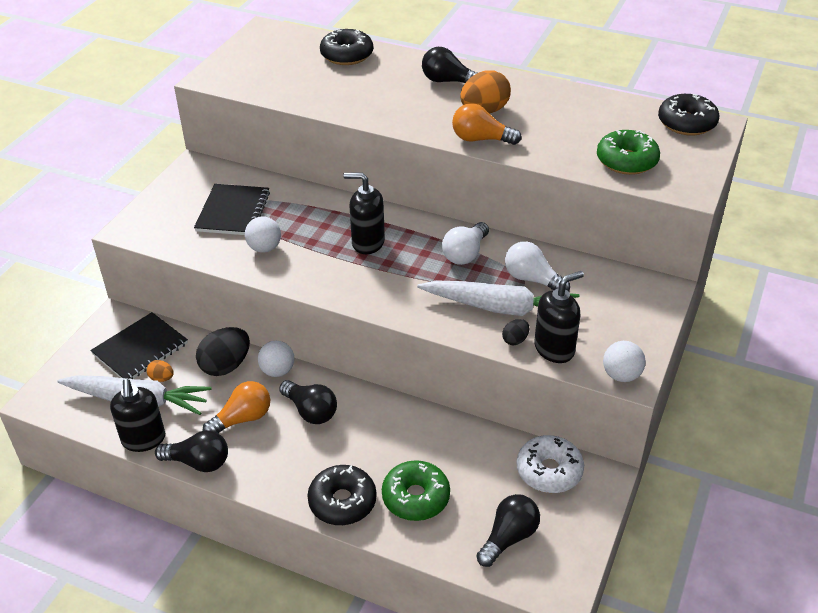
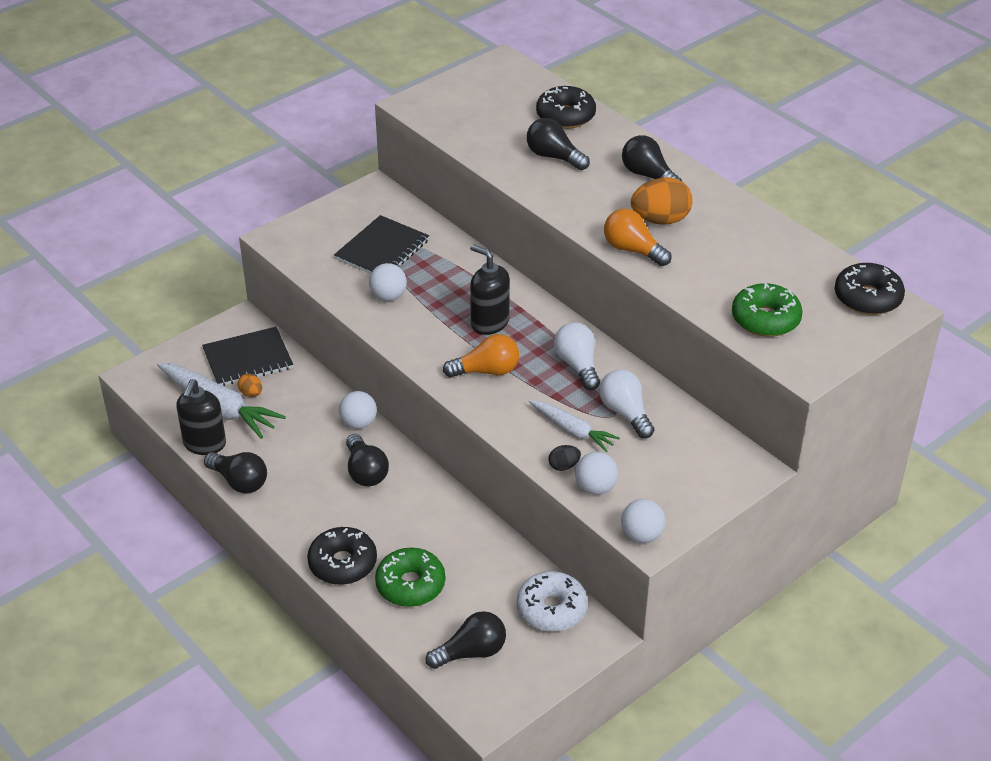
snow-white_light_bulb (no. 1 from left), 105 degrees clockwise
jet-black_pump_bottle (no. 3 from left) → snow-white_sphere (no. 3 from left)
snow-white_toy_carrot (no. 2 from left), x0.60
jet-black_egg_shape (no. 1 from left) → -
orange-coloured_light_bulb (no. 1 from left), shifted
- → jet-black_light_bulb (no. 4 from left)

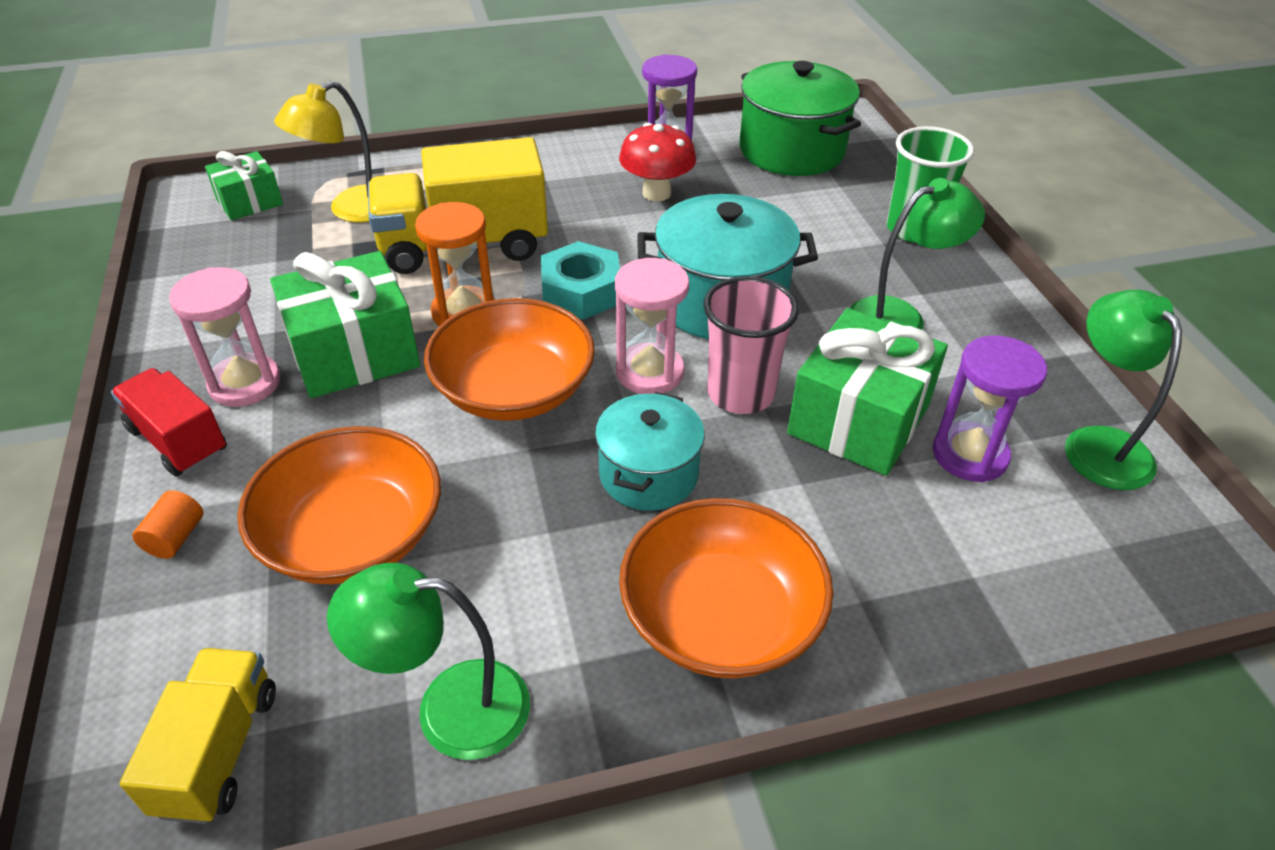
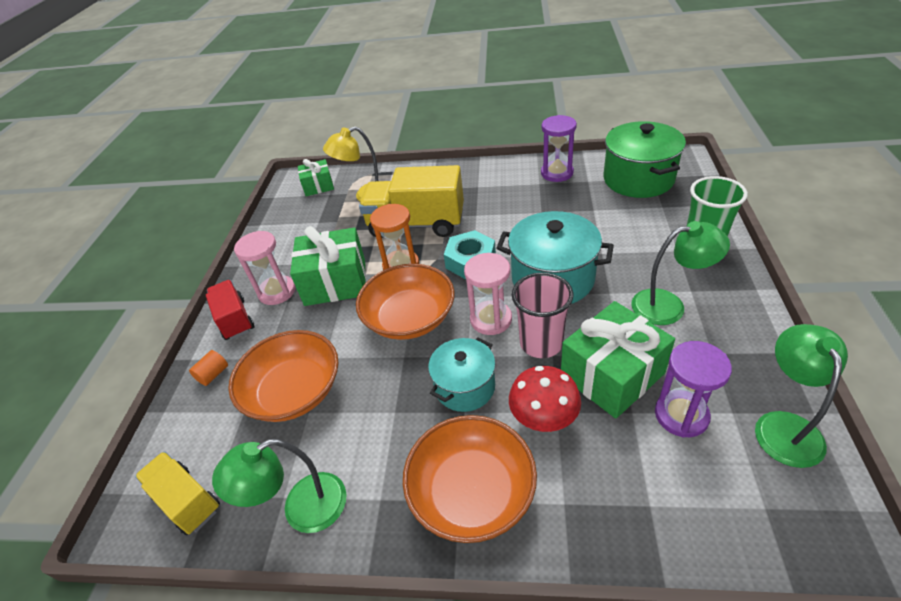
red_mushroom, shifted
green_reading_lamp (no. 1 from left), 45 degrees counterclockwise
yellow_truck (no. 1 from left), 75 degrees counterclockwise

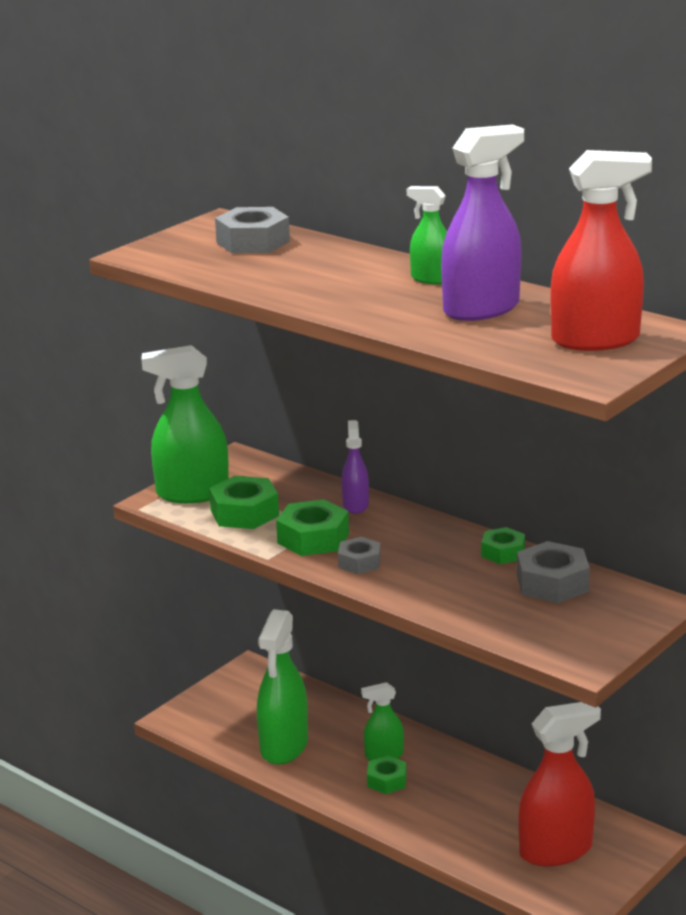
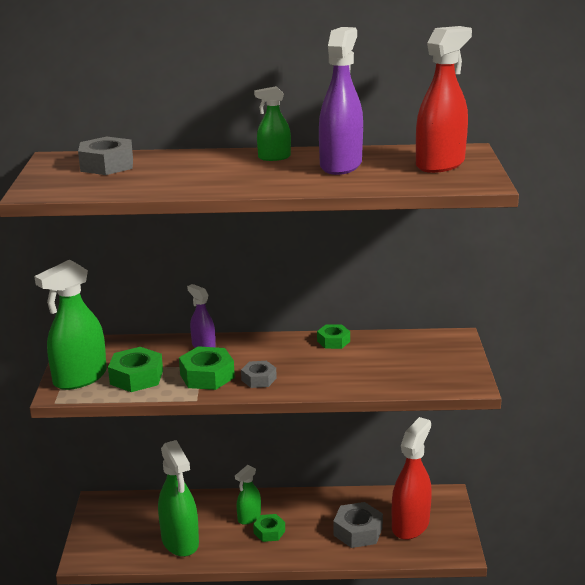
gray_hex_nut (no. 3 from left), shifted

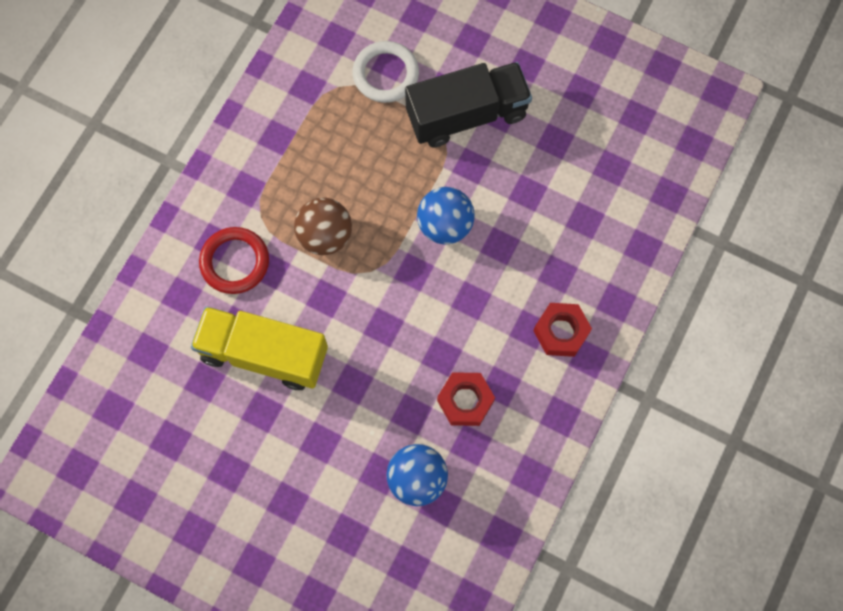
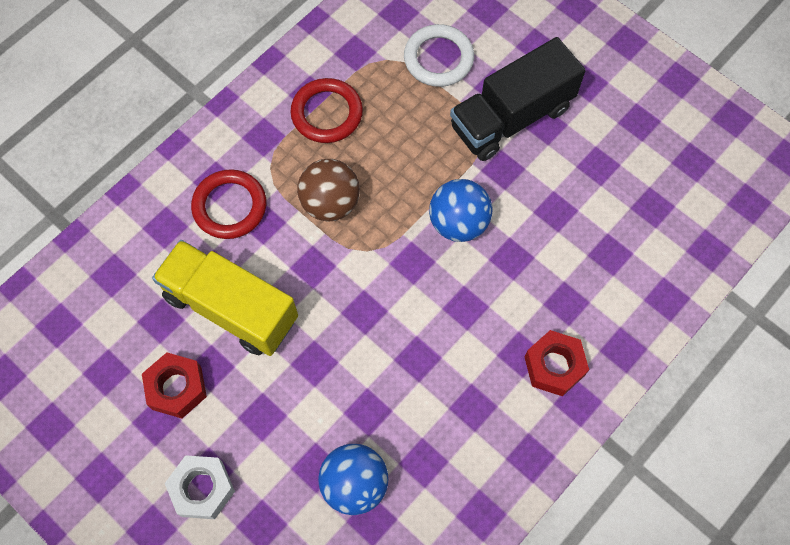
jet-black_truck, 150 degrees clockwise
red_hex_nut (no. 1 from left), shifted
- → red_hoop (no. 2 from left)
- → snow-white_hex_nut

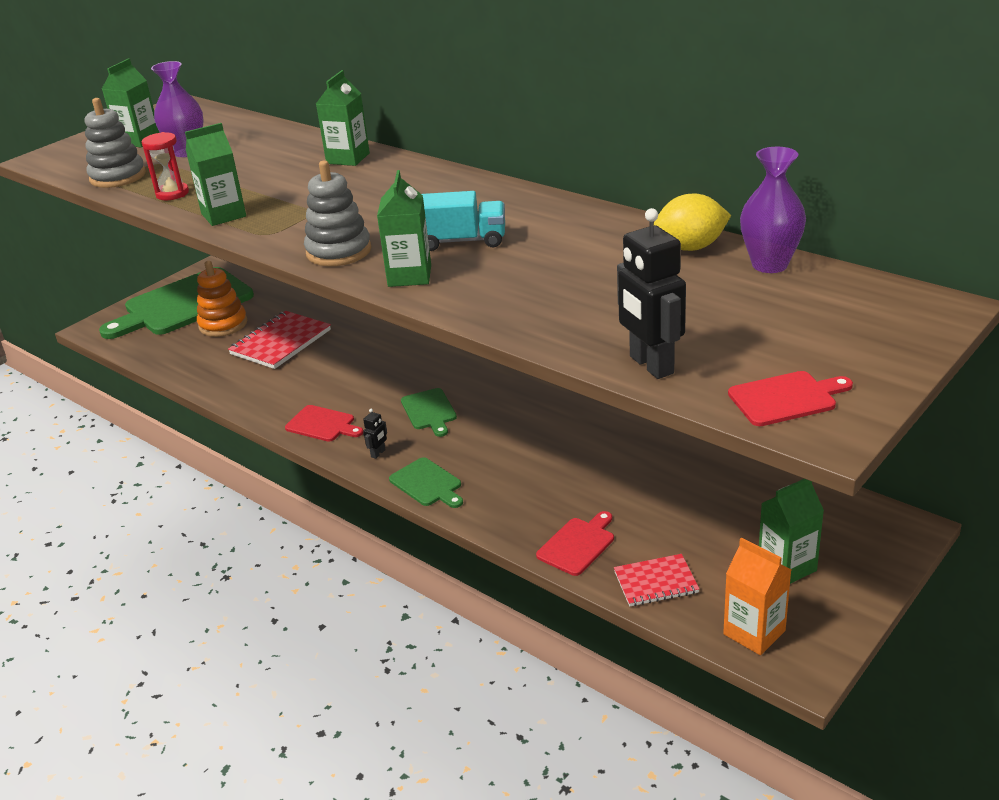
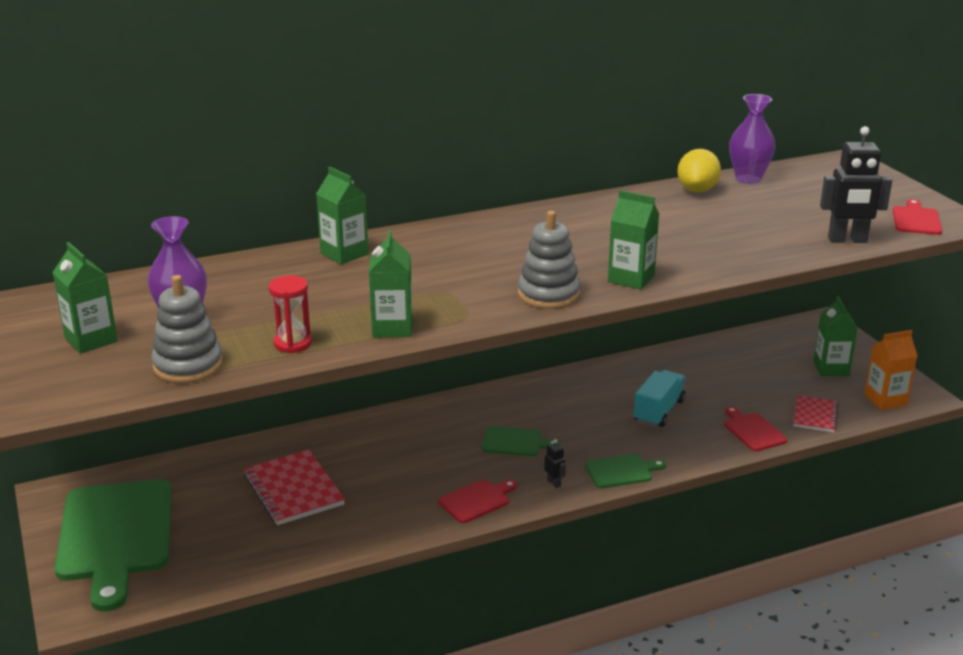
aqua_truck, shifted
orange-coloured_stacking_rings → -

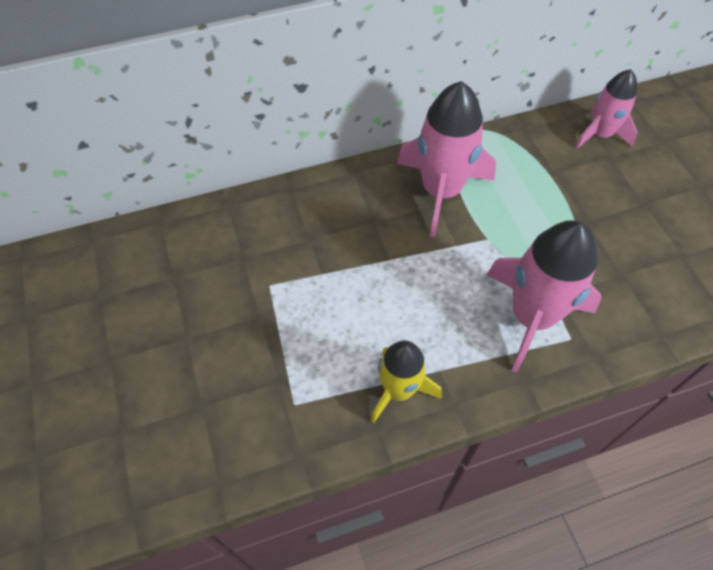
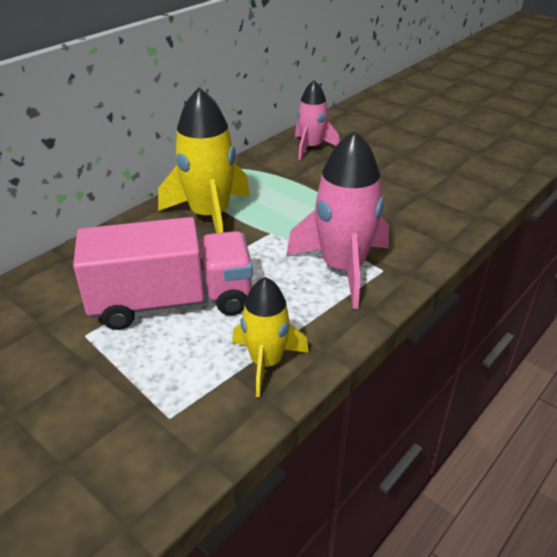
rose-pink_spaceship (no. 1 from left) → yellow_spaceship (no. 1 from left)
- → rose-pink_truck

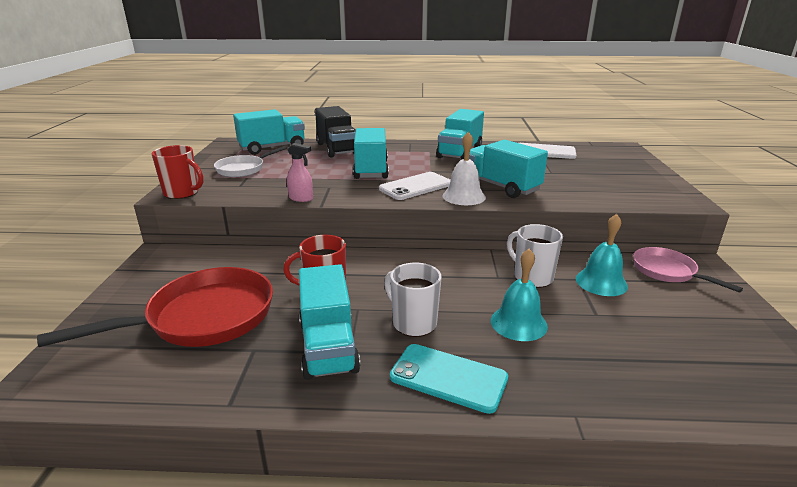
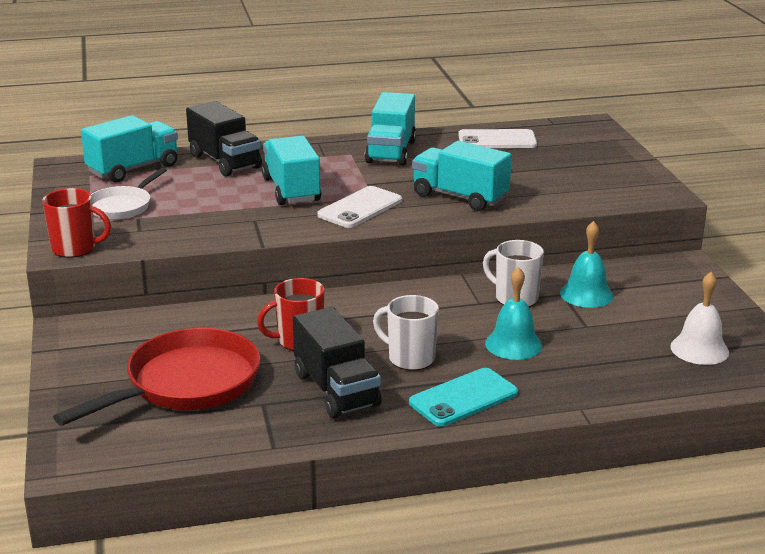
snow-white_hand_bell, shifted
rose-pink_sprayer → -
rose-pink_skillet → -
aqua_truck (no. 2 from left) → jet-black_truck (no. 2 from left)
aqua_phone, 45 degrees counterclockwise

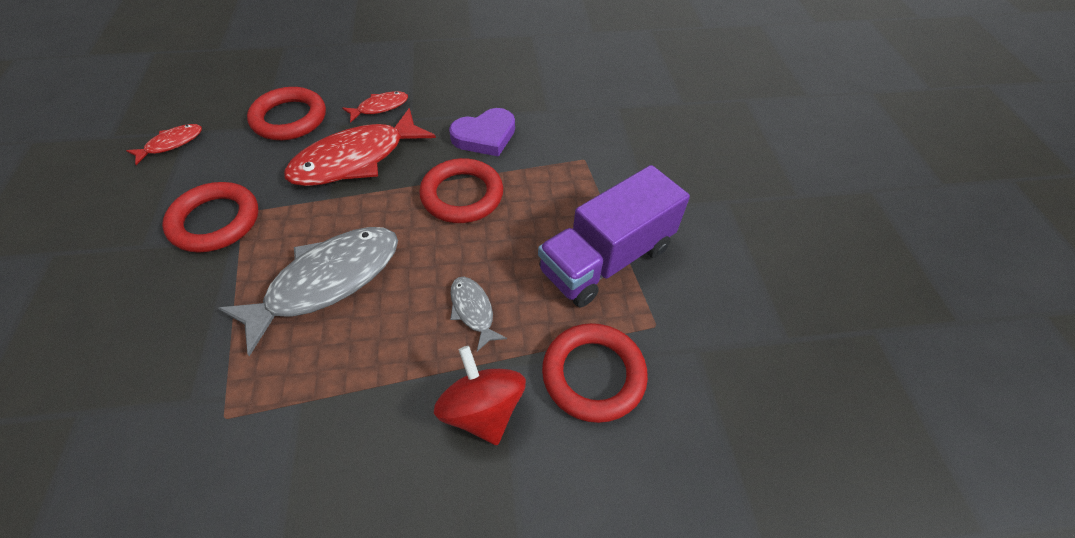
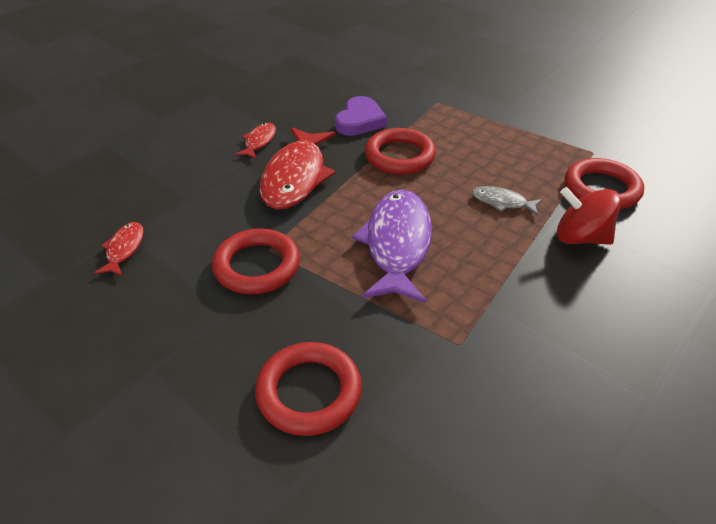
red_hoop (no. 2 from left), shifted
violet_truck → -
gray_fish (no. 1 from left) → violet_fish

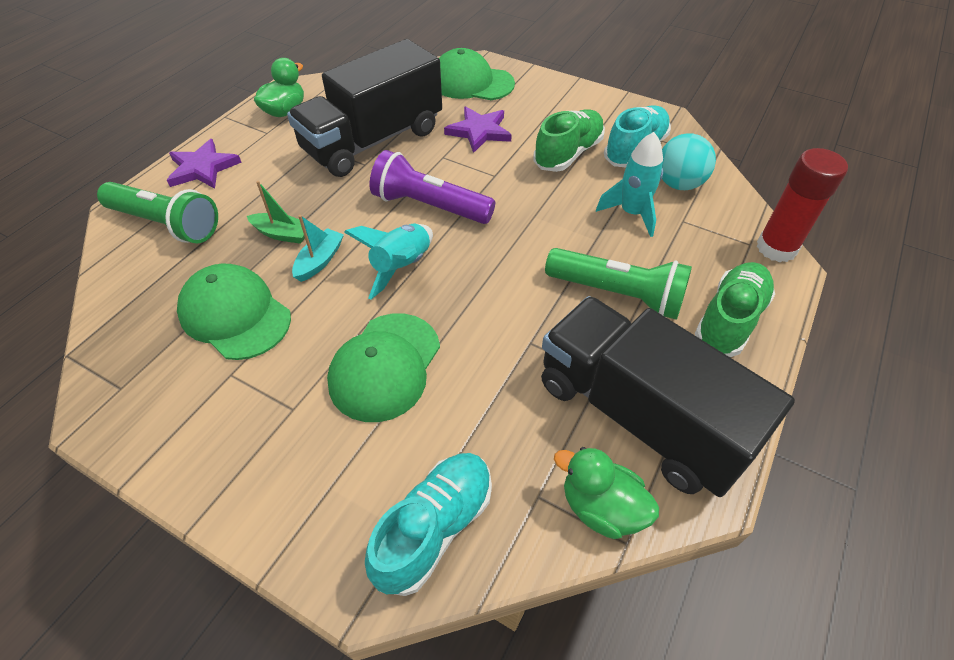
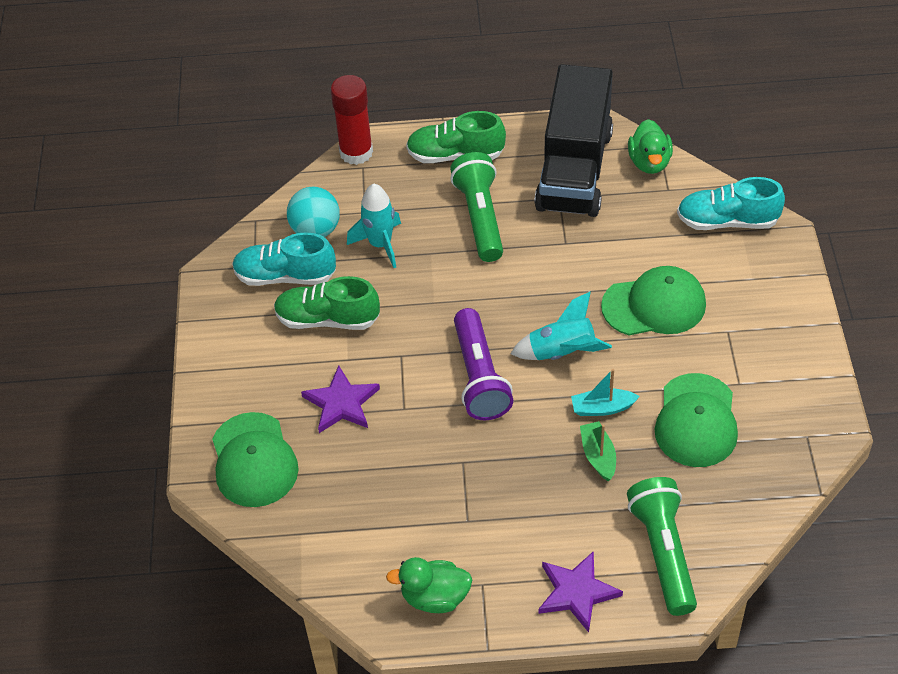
jet-black_truck (no. 1 from left) → -

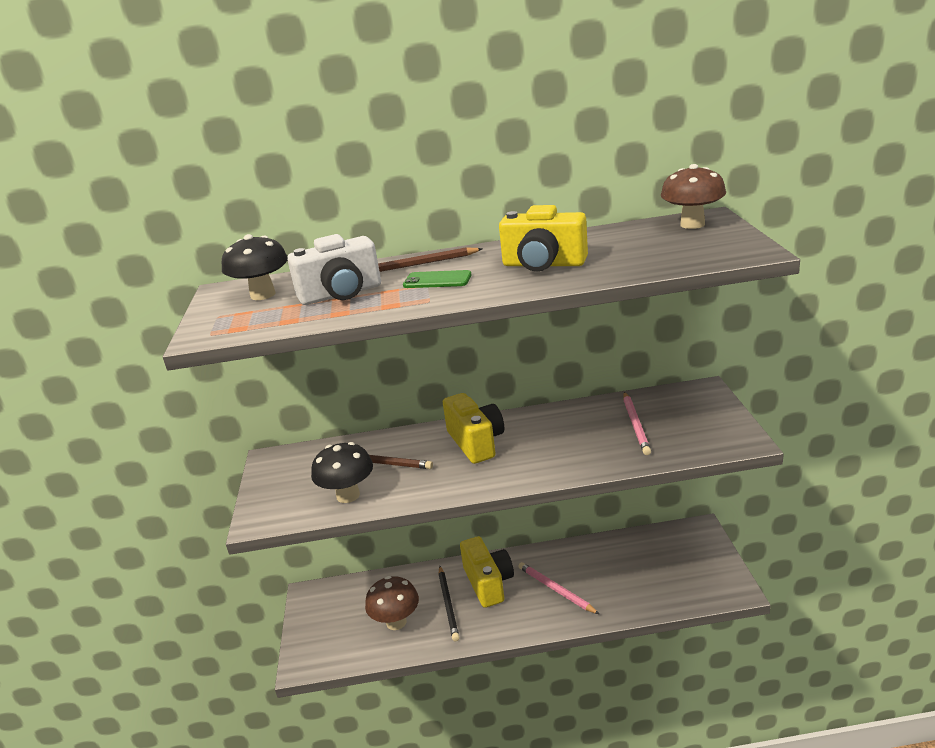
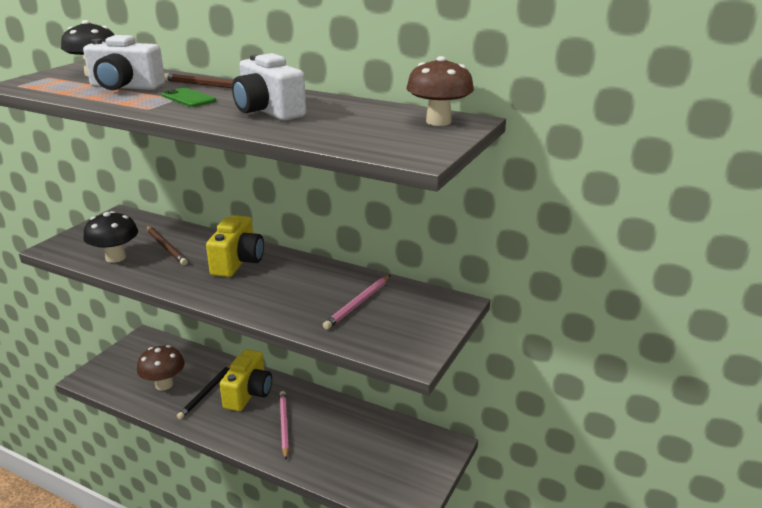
yellow_compact_camera (no. 3 from left) → snow-white_compact_camera (no. 2 from left)

